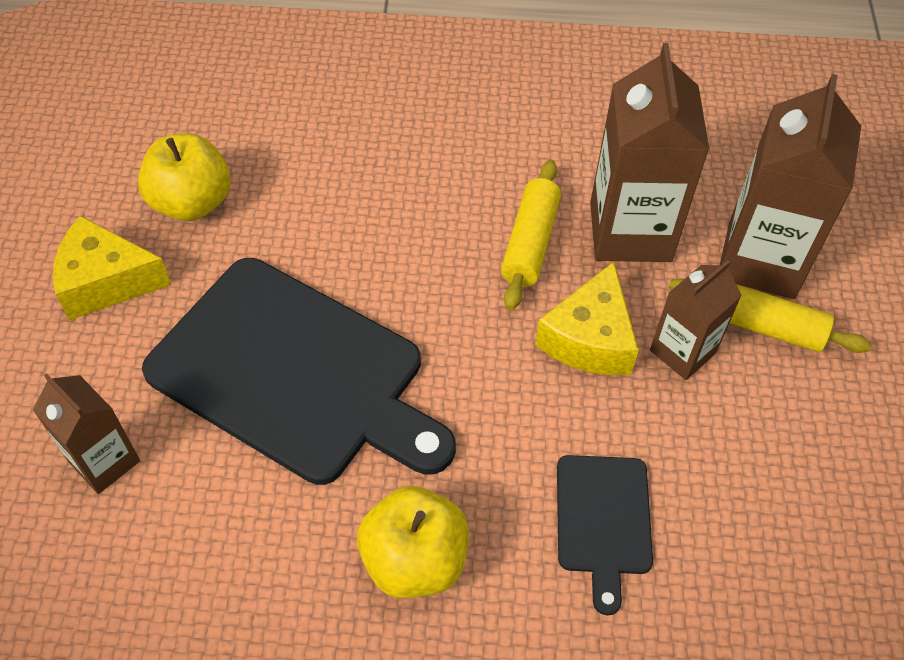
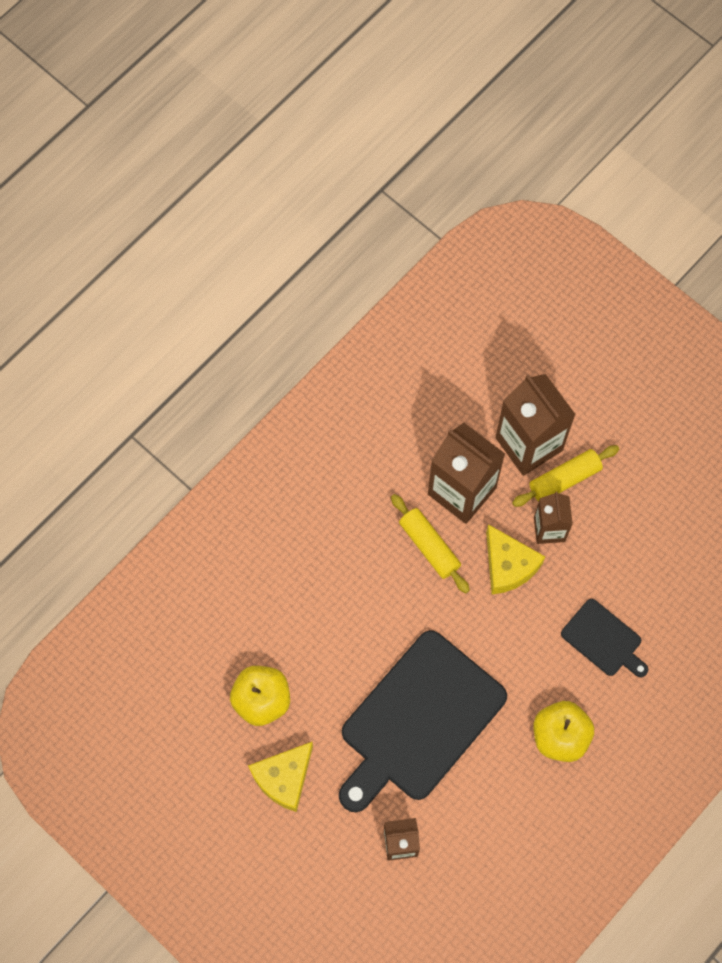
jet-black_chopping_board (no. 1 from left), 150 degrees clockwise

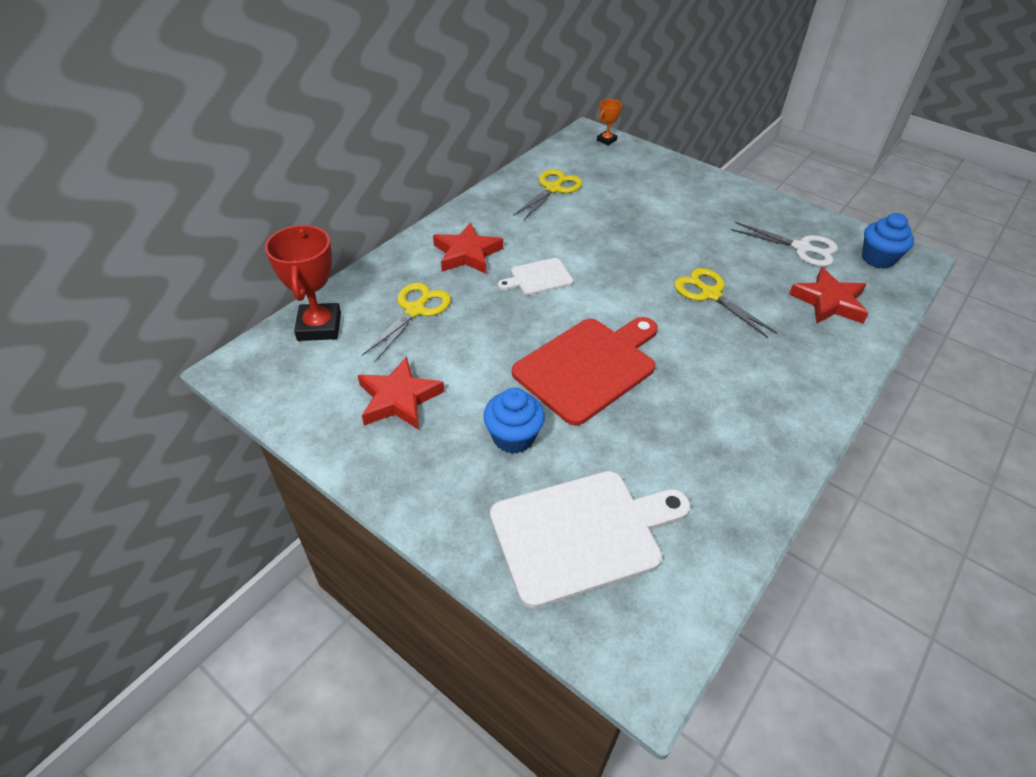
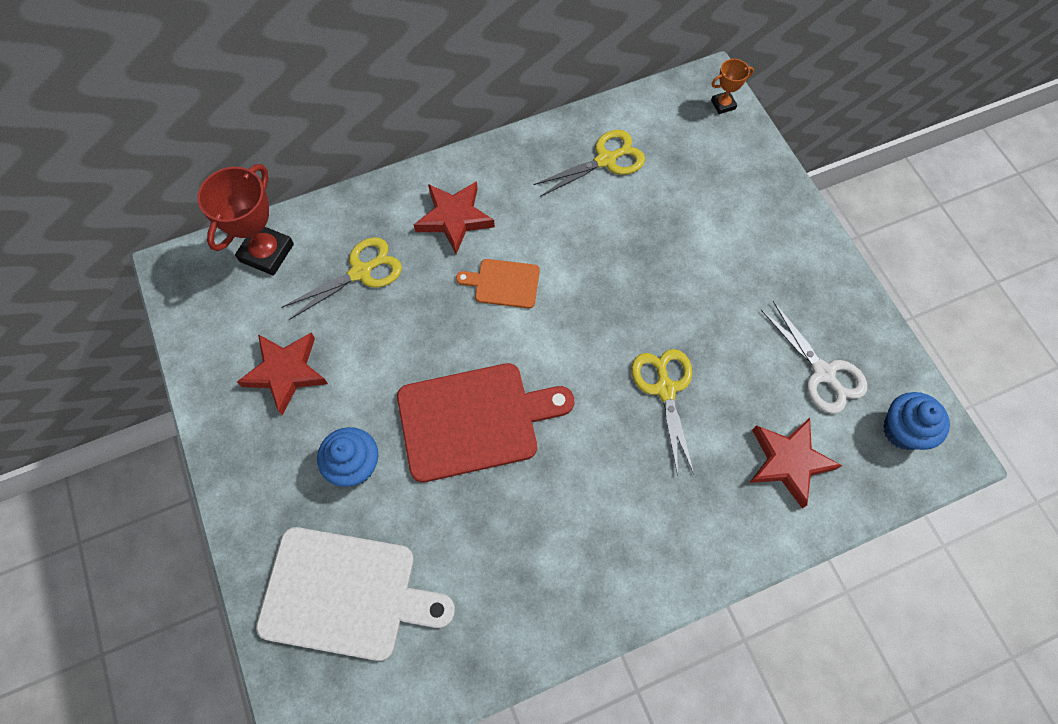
snow-white_chopping_board (no. 1 from left) → orange-coloured_chopping_board

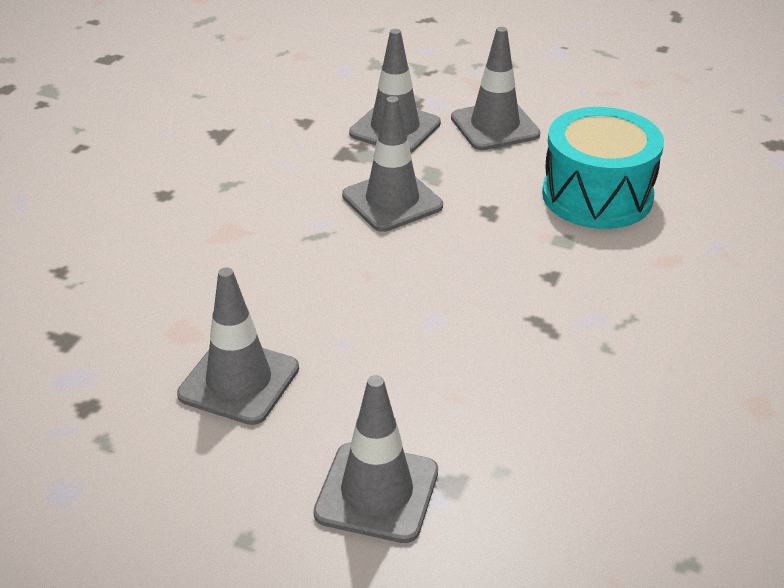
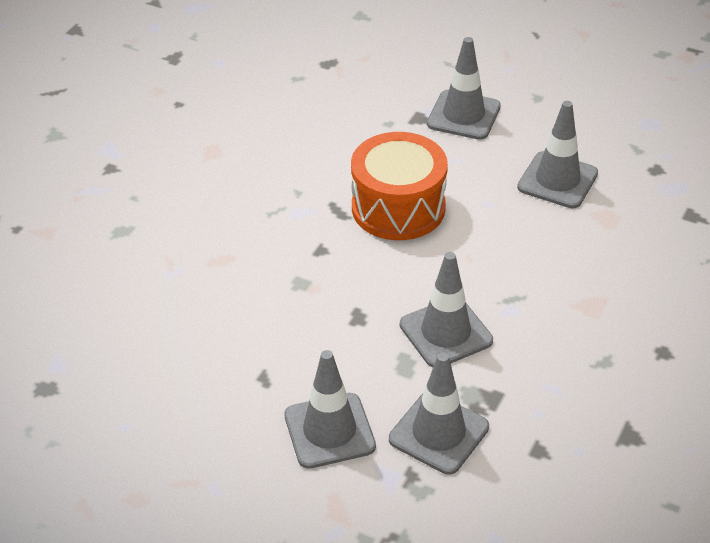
aqua_toy_drum → -
- → orange-coloured_toy_drum

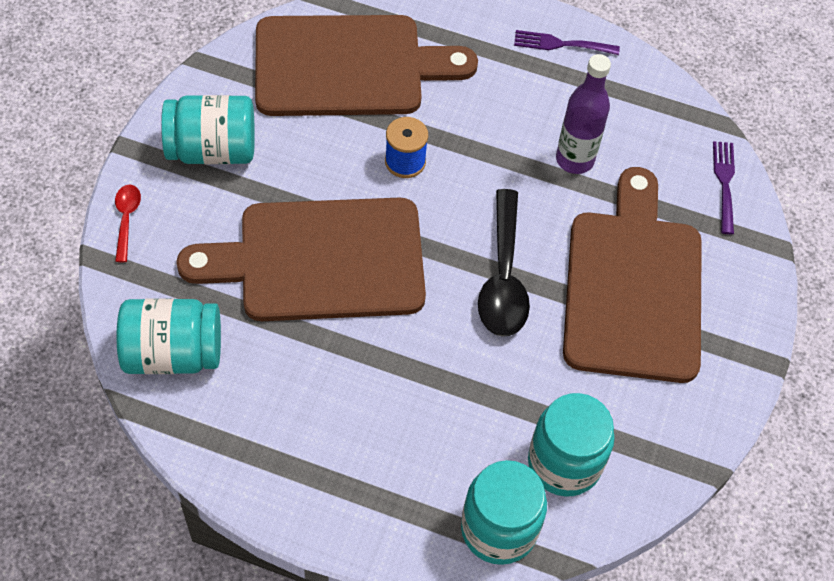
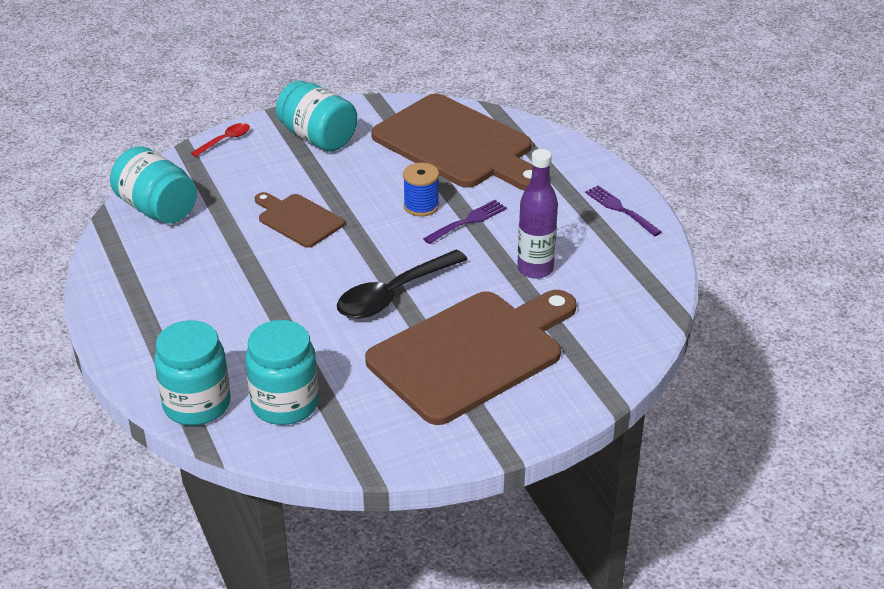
violet_fork (no. 2 from left in the first image) → violet_fork (no. 1 from left), shifted
dark_brown_chopping_board (no. 1 from left), x0.50

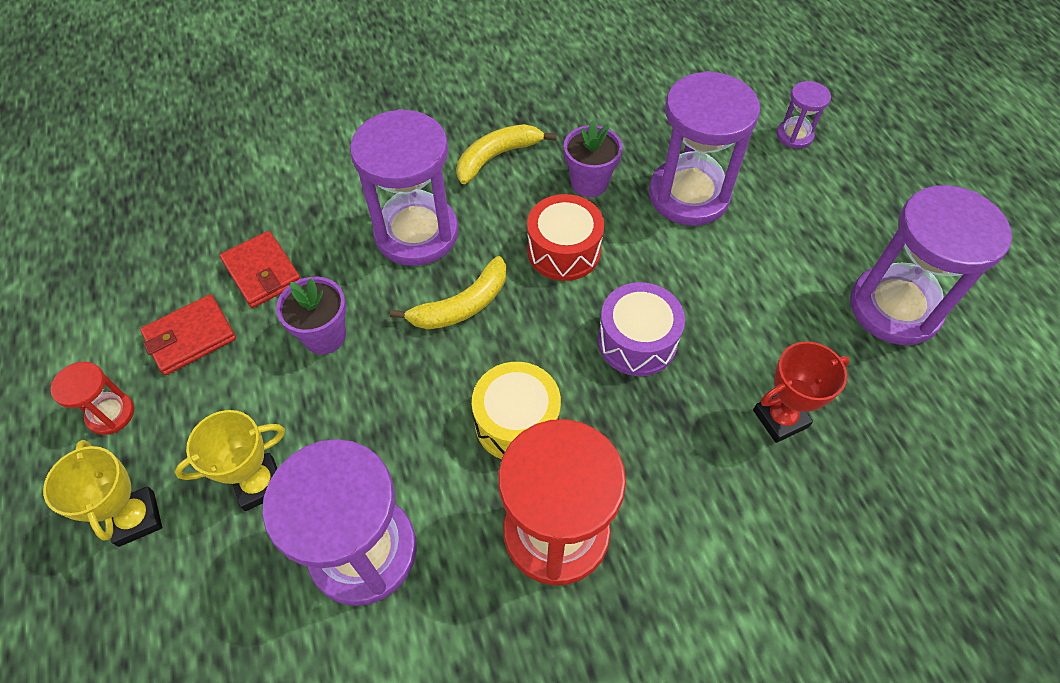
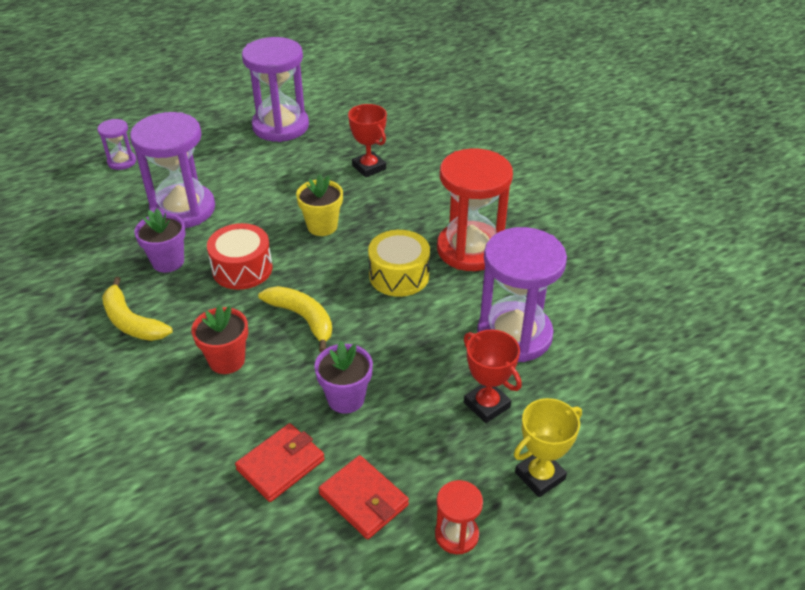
violet_sand_timer (no. 2 from left) → red_plant_pot
violet_toy_drum → yellow_plant_pot
yellow_award_cup (no. 2 from left) → red_award_cup (no. 2 from left)

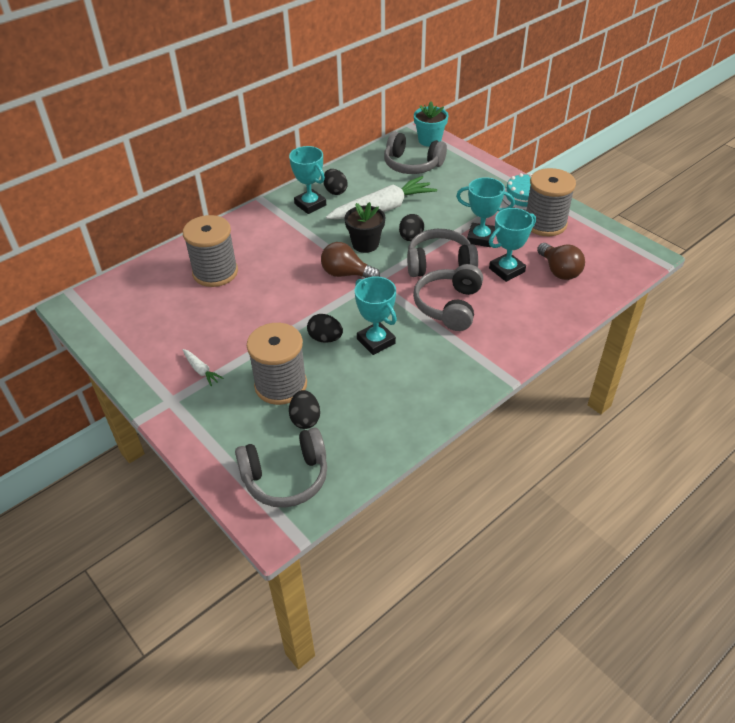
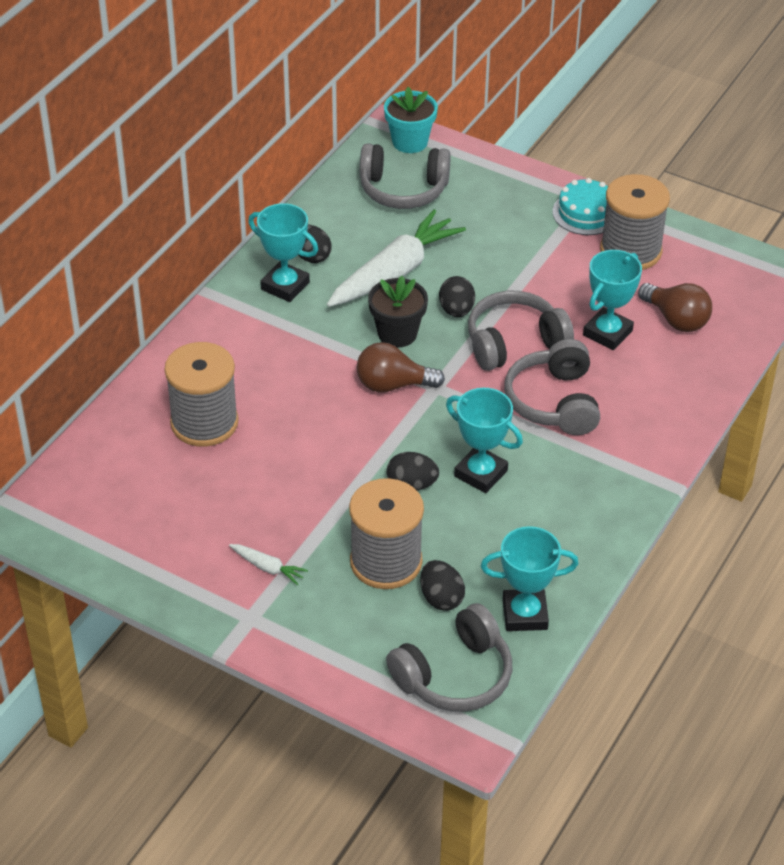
aqua_award_cup (no. 3 from left), shifted

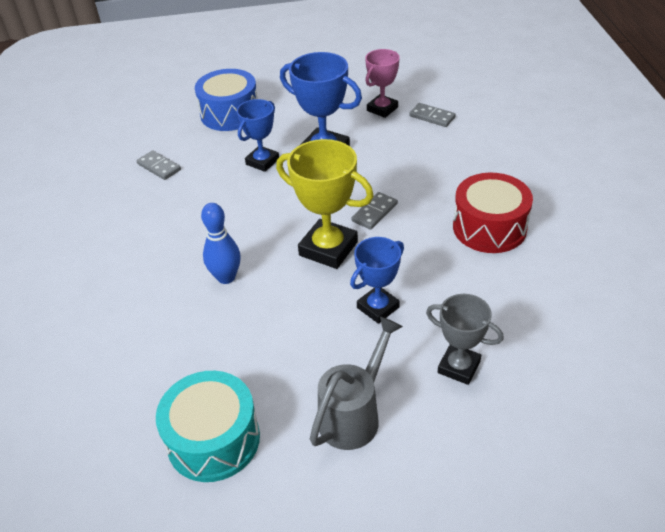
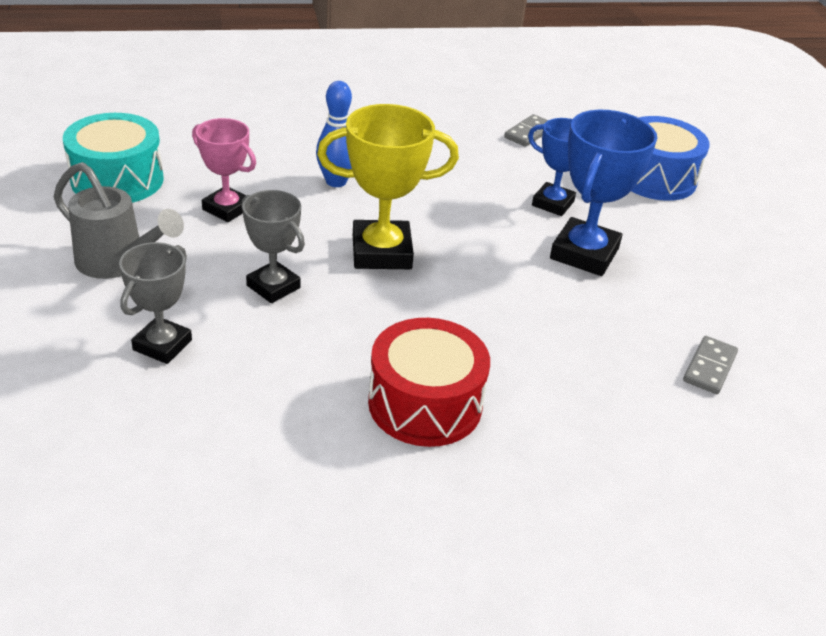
rose-pink_award_cup, shifted
yellow_award_cup, 60 degrees clockwise
gray_domino_tile (no. 2 from left) → -
cobalt_award_cup (no. 3 from left) → gray_award_cup (no. 2 from left)

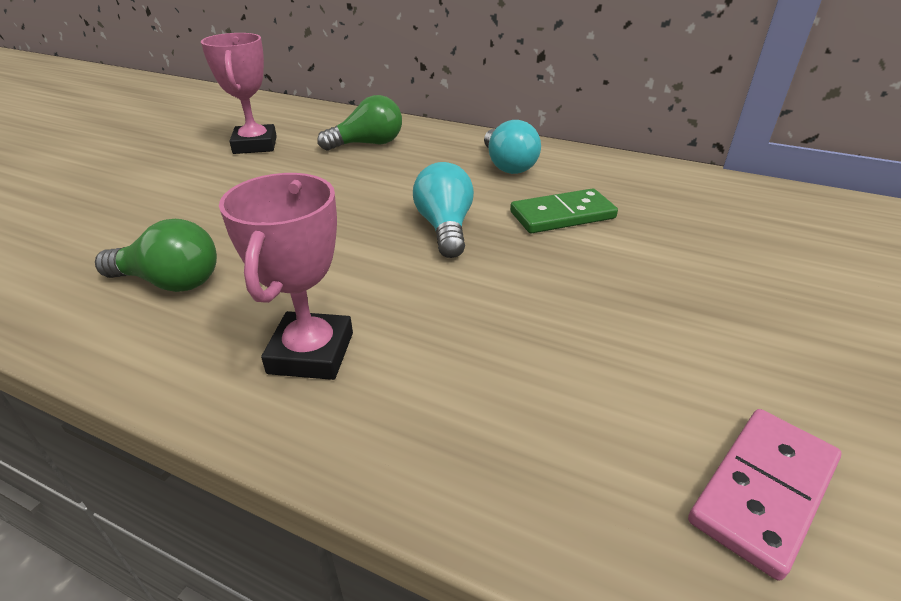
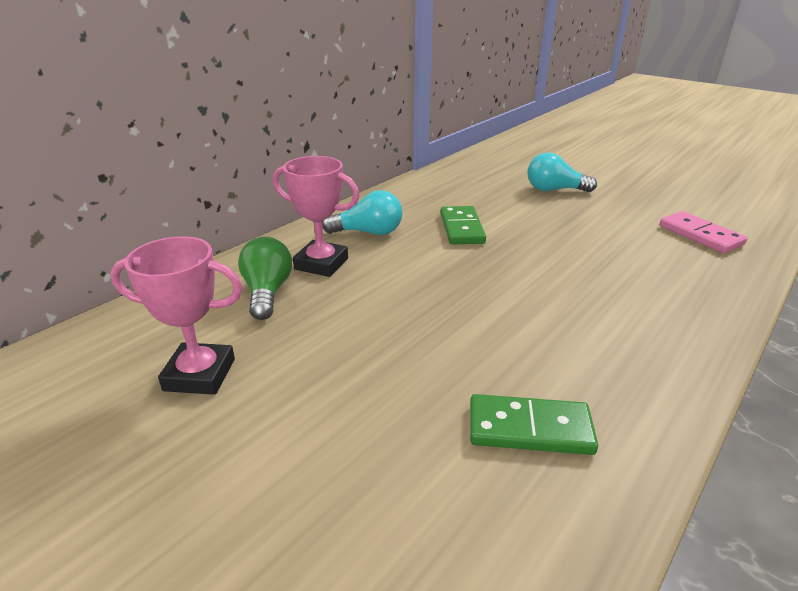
aqua_light_bulb (no. 1 from left in the first image) → aqua_light_bulb (no. 2 from left), shifted
rose-pink_award_cup (no. 2 from left), shifted
green_light_bulb (no. 1 from left) → green_domino_tile (no. 2 from left)

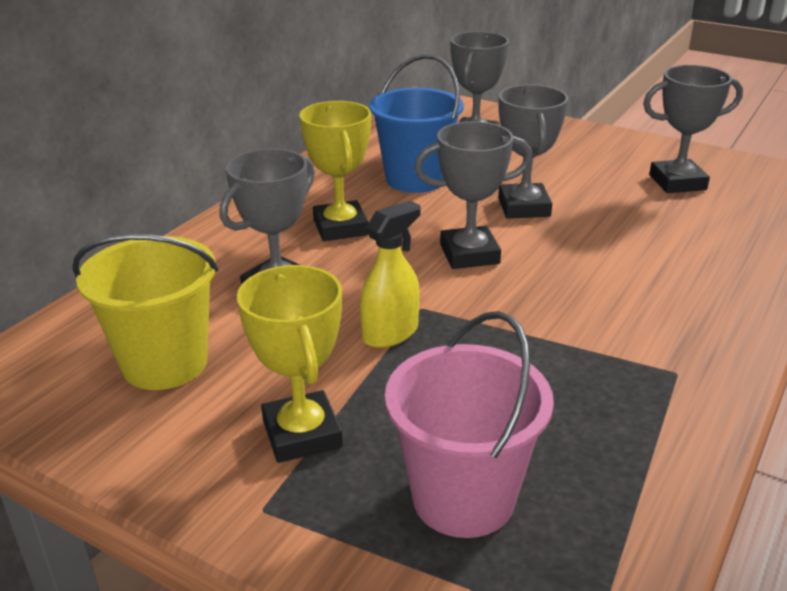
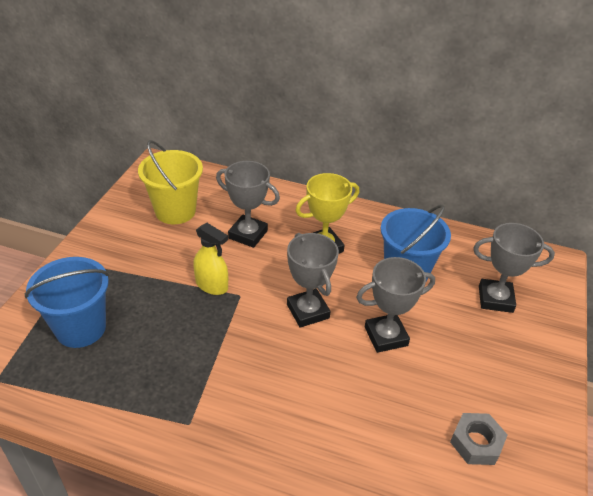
gray_award_cup (no. 5 from left) → gray_hex_nut
yellow_award_cup (no. 1 from left) → -
rose-pink_bucket → cobalt_bucket (no. 1 from left)

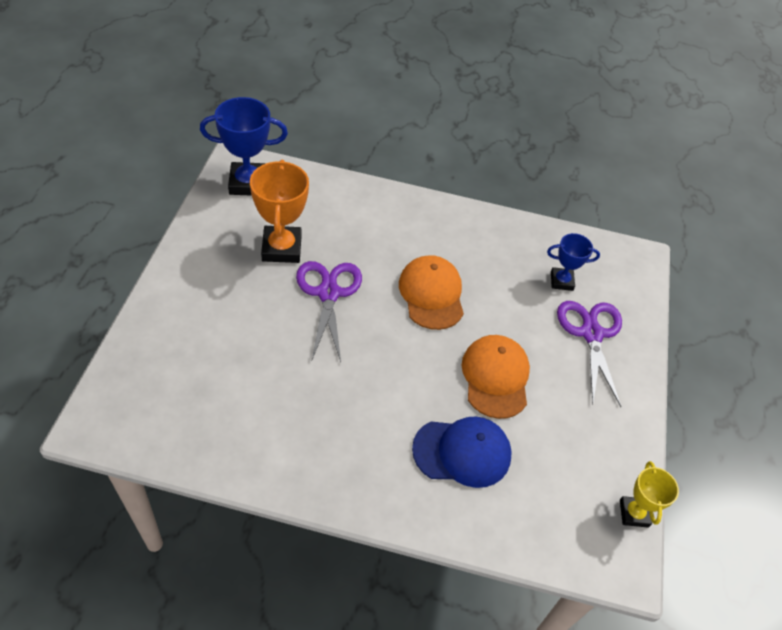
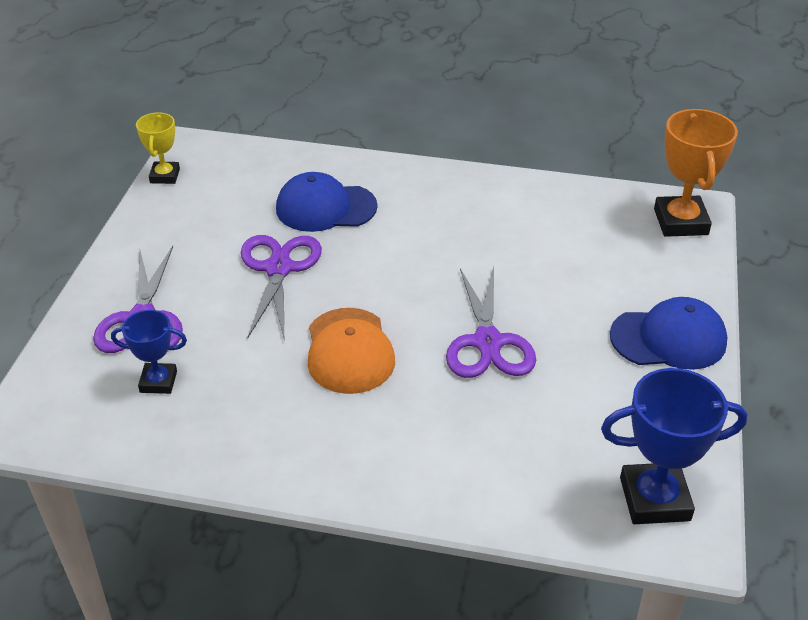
orange-coloured_award_cup, shifted
orange-coloured_cap (no. 2 from left) → violet_pair_of_scissors (no. 2 from left)
- → cobalt_cap (no. 2 from left)

